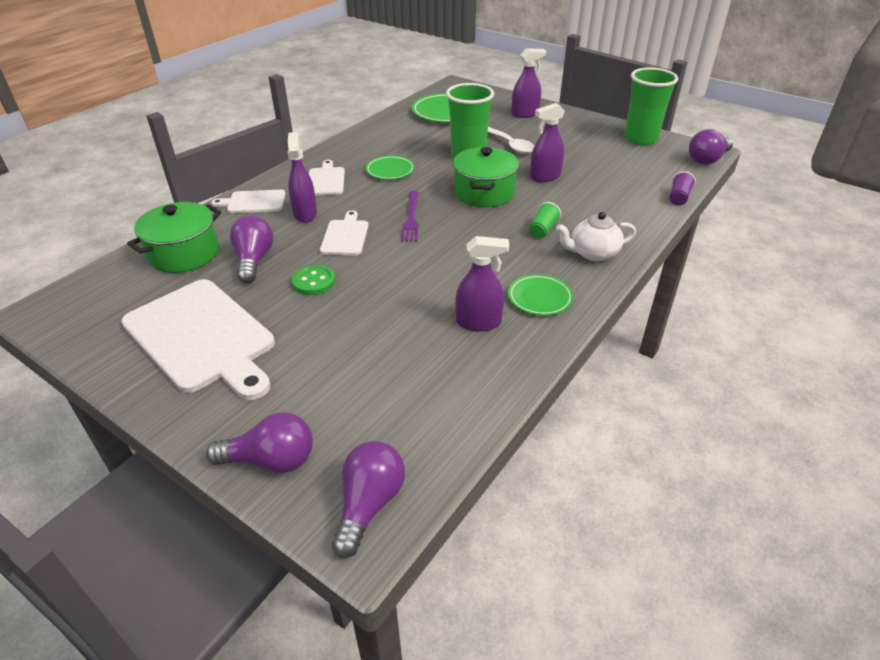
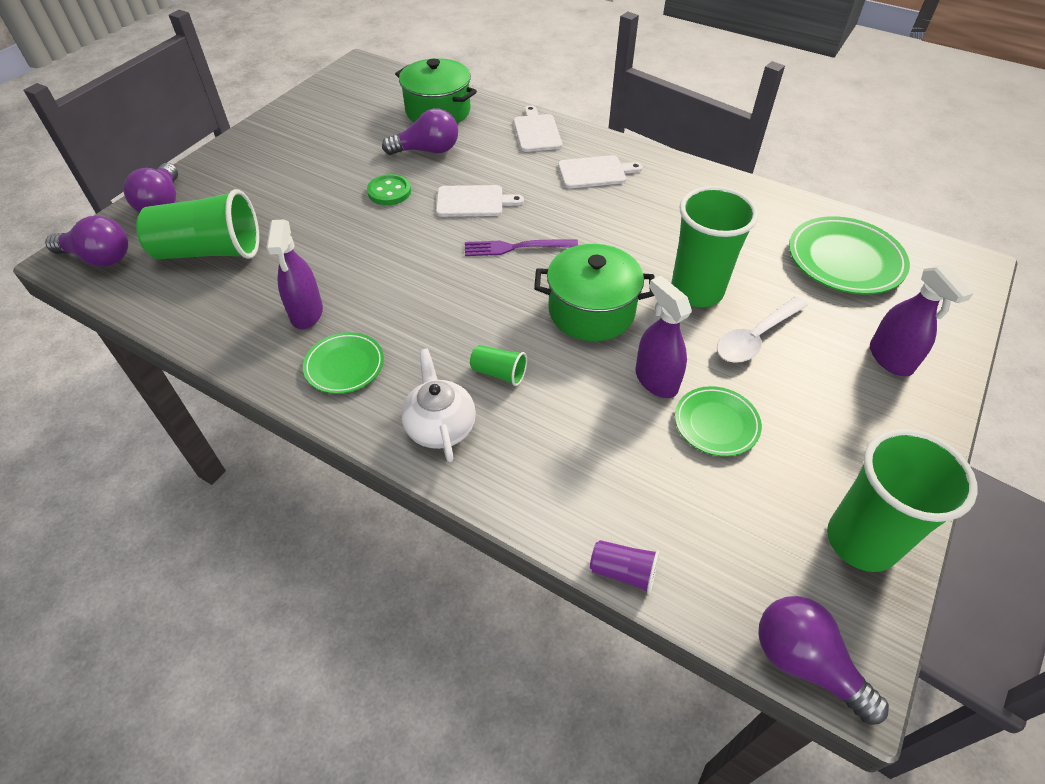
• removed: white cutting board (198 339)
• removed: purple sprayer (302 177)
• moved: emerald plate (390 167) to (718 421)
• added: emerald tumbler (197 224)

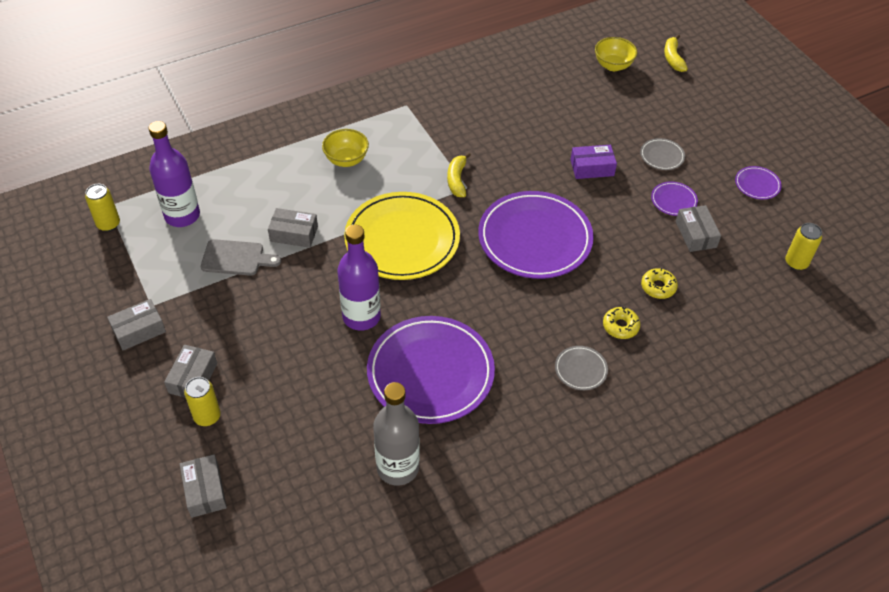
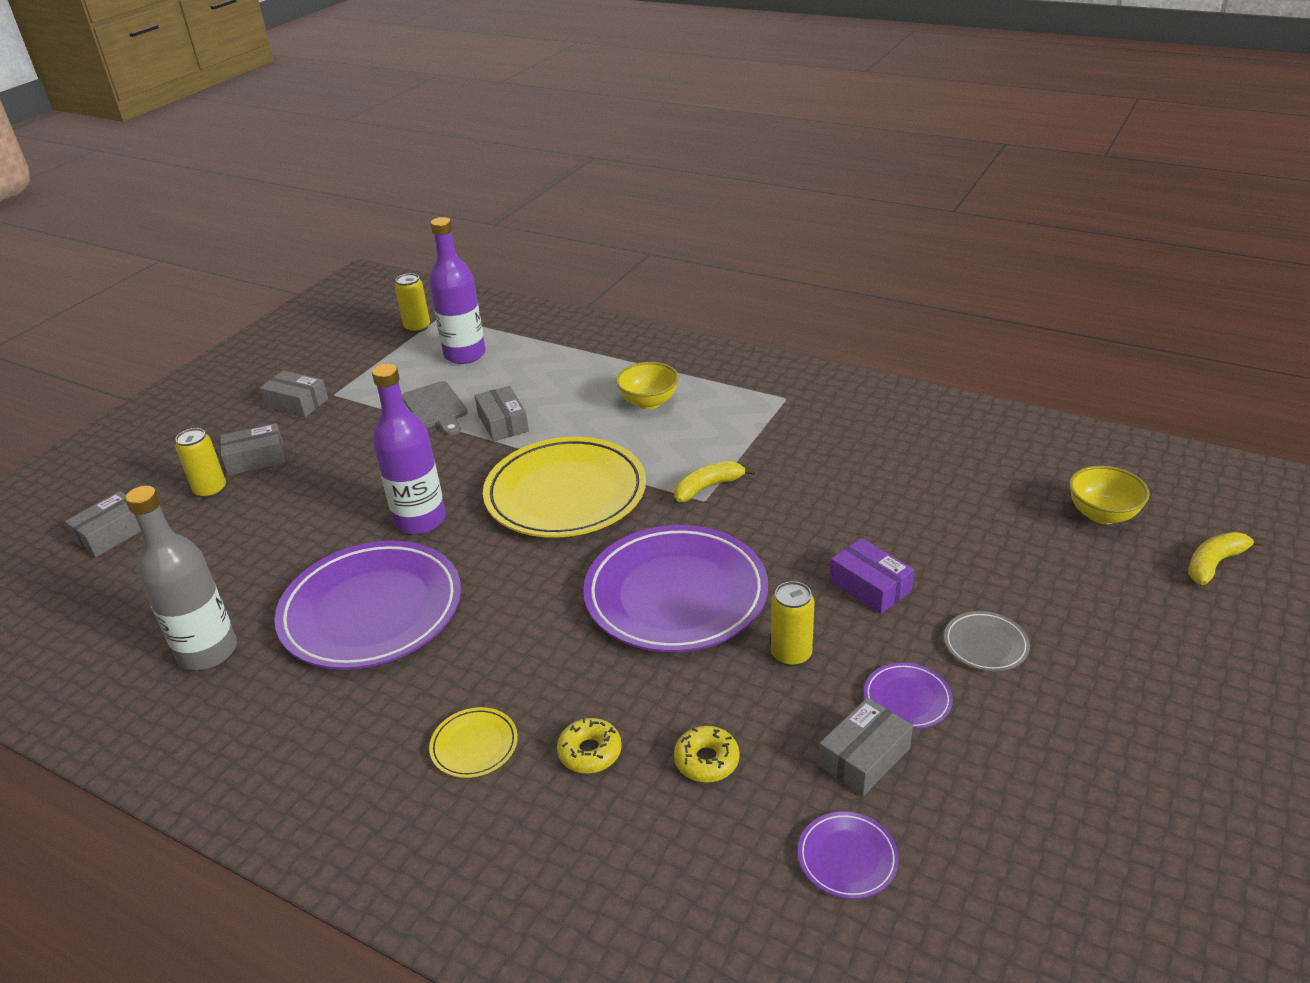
• recoloured: grey plate (581 368) to golden plate (473 742)
• moved: purple plate (758 183) to (848 855)
• moved: golden soda can (803 246) to (793 623)

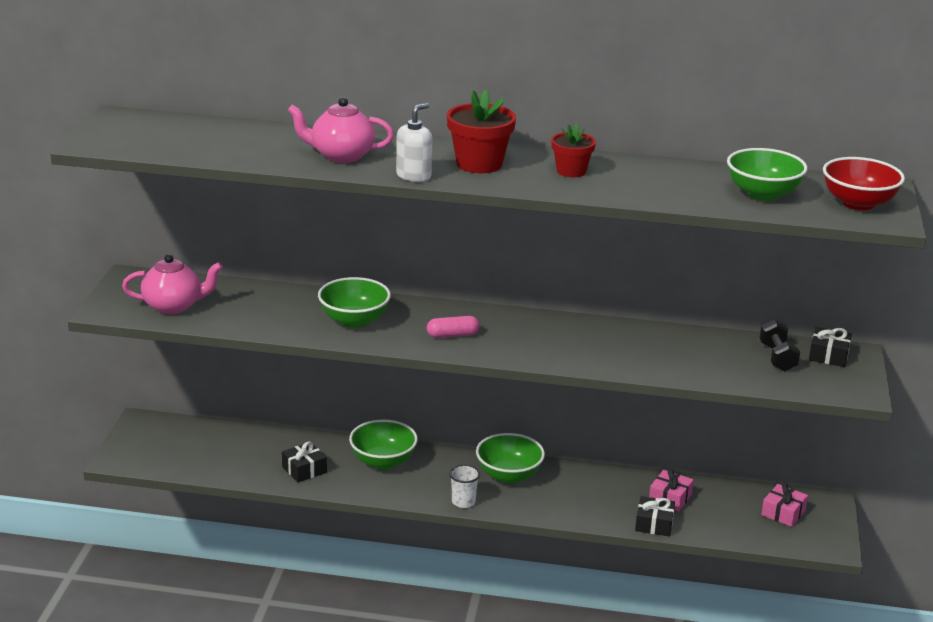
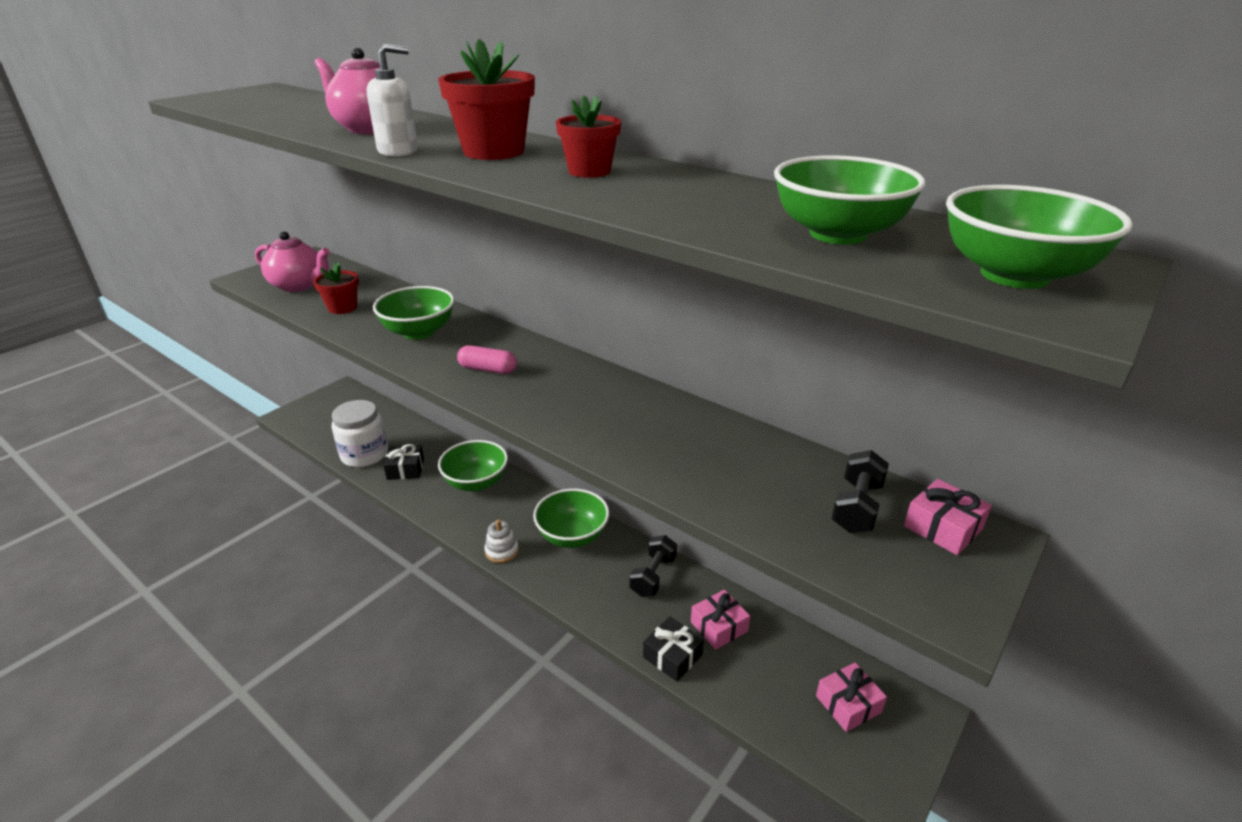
• replaced: white tumbler (464 486) to white stacking rings (501 541)
• recoloured: black present (830 347) to rose-pink present (948 517)
• recoloured: scarlet serving bowl (864 183) to emerald serving bowl (1039 237)
• added: scarlet flower pot (336 288)
• added: white jam jar (360 433)
• added: black free weight (653 566)

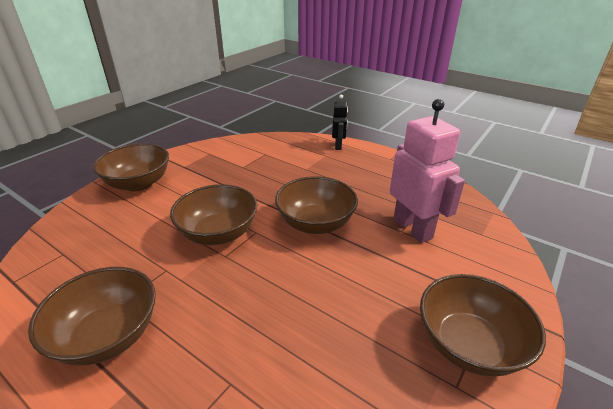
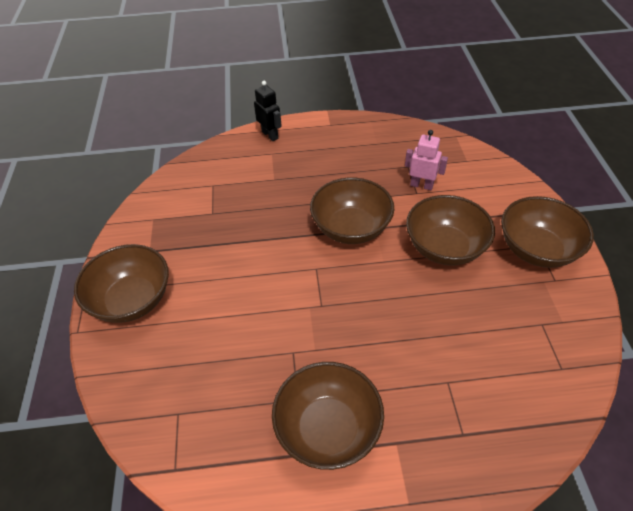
• moved: russet serving bowl (213 214) to (450 230)
• resized: rose-pink toy robot (427 171) = (426 160) x0.54

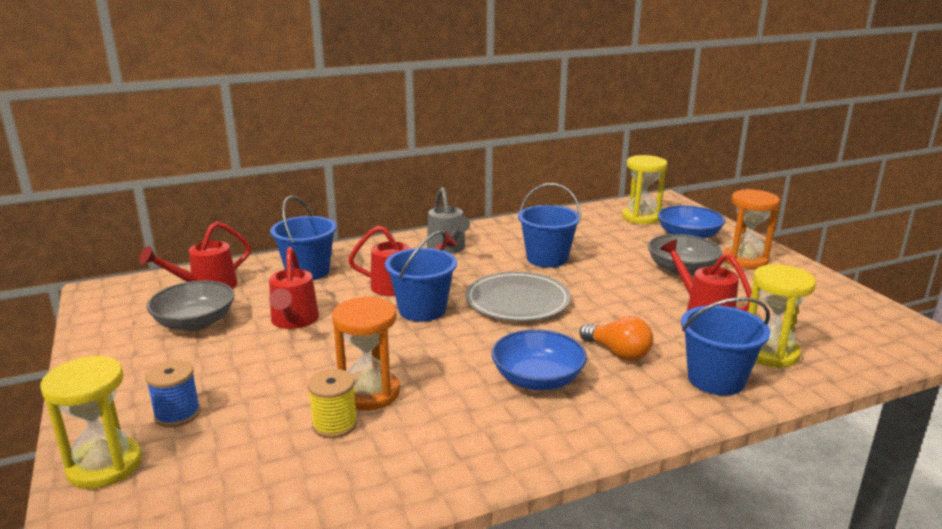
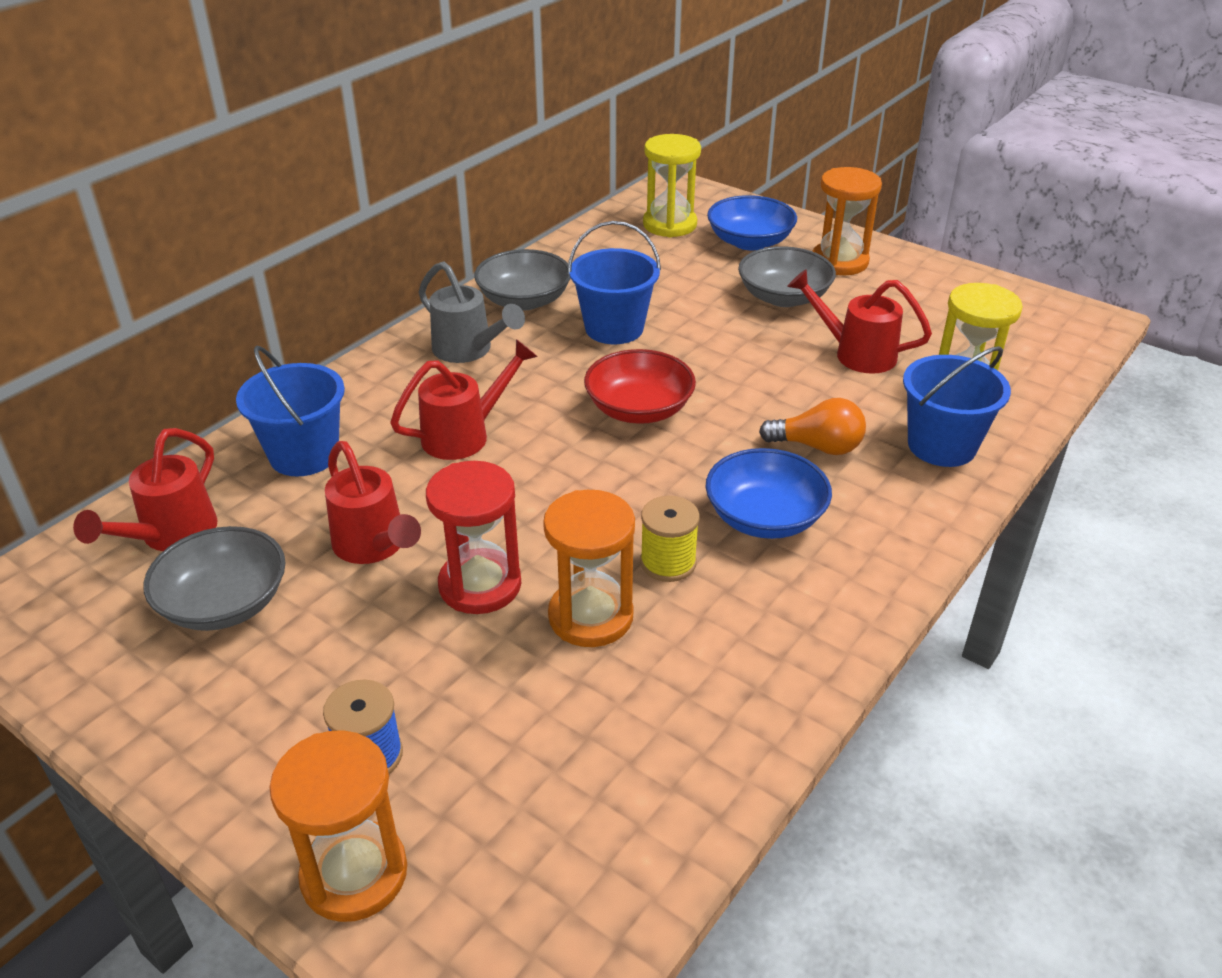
• recoloured: golden sand timer (91 422) to orange-coloured sand timer (338 826)
• moved: golden bobbin (333 403) to (670 539)
• removed: royal blue bucket (421 276)
• replaced: grey plate (518 296) to scarlet serving bowl (640 386)
• added: scarlet sand timer (473 537)
• added: grey serving bowl (522 279)

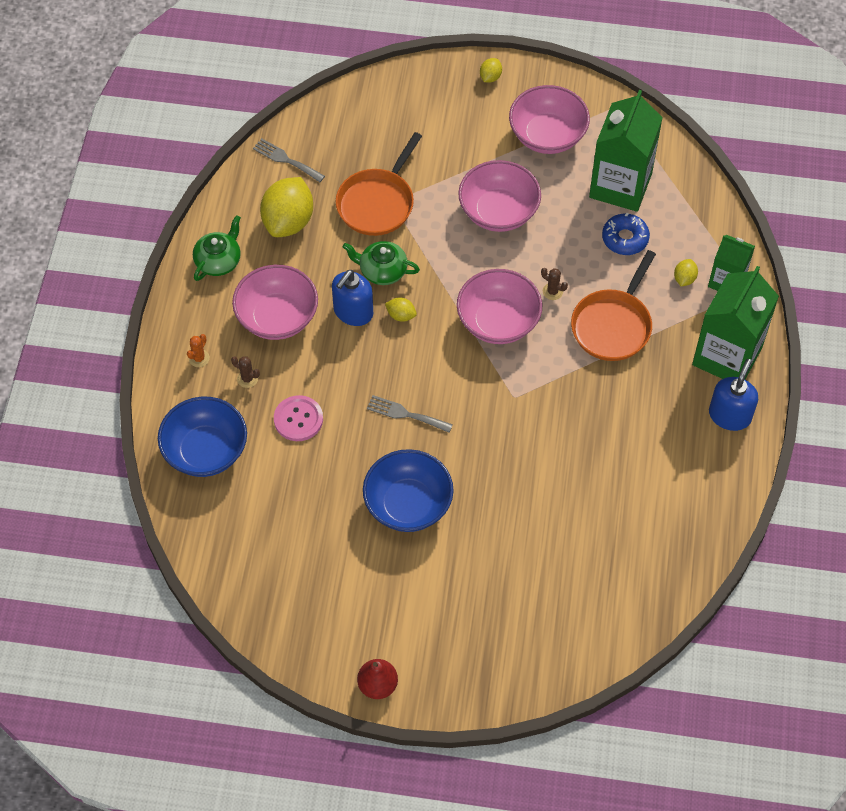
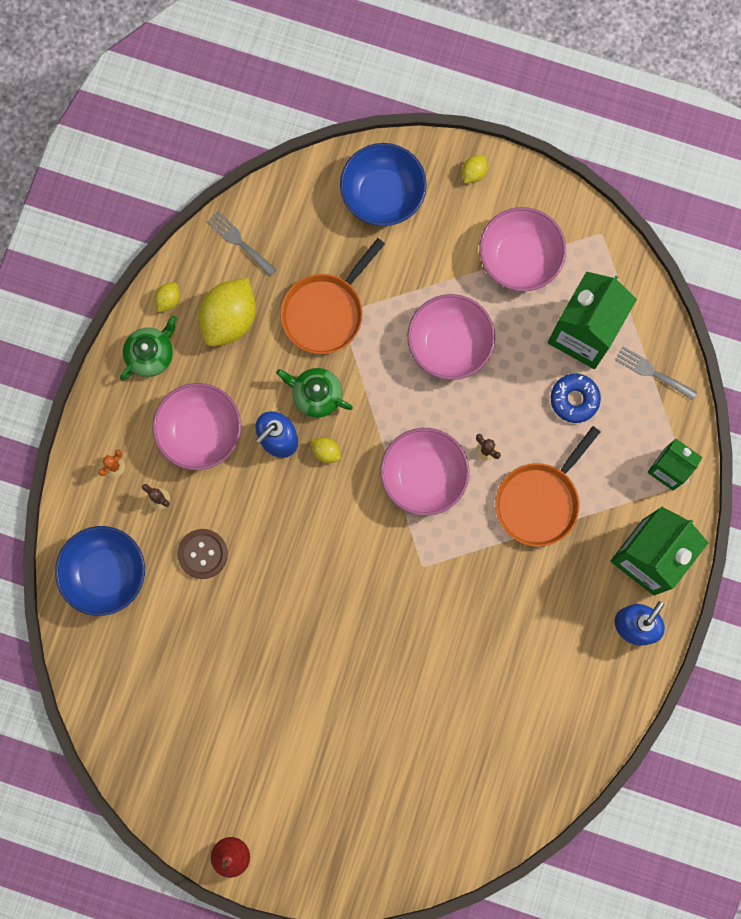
• recoloured: rose-pink sewing button (298 418) to russet sewing button (202 554)
• moved: royal blue serving bowl (408 490) to (383 184)
• moved: grey fork (410 414) to (656 373)
• moved: golden lemon (686 272) to (167 297)

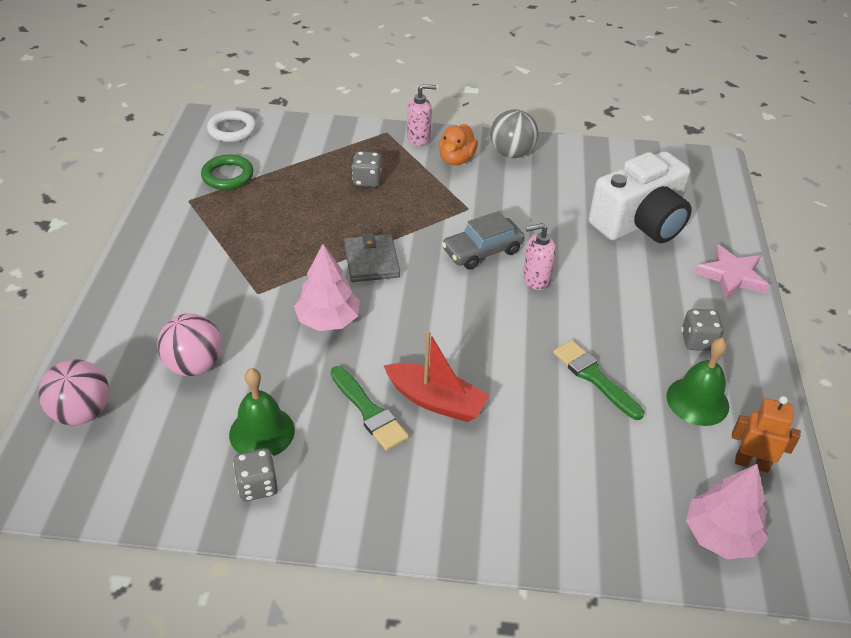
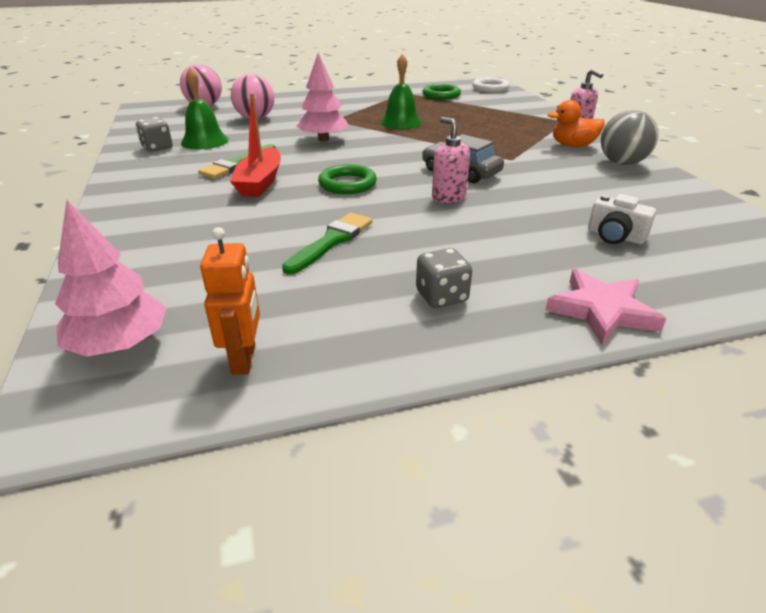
• removed: grey card wallet (372 257)
• removed: grey game die (367 169)
• resized: white photo camera (640 197) = (622 219) x0.45
• moved: emerald school bell (697 382) to (401 91)
• added: emerald hoop (347 179)

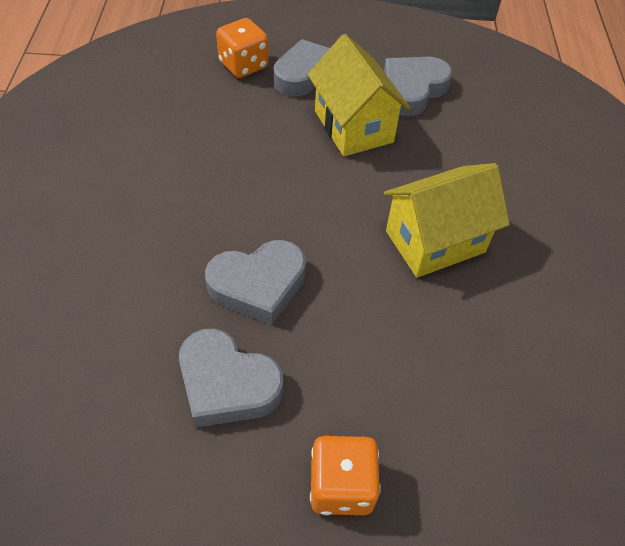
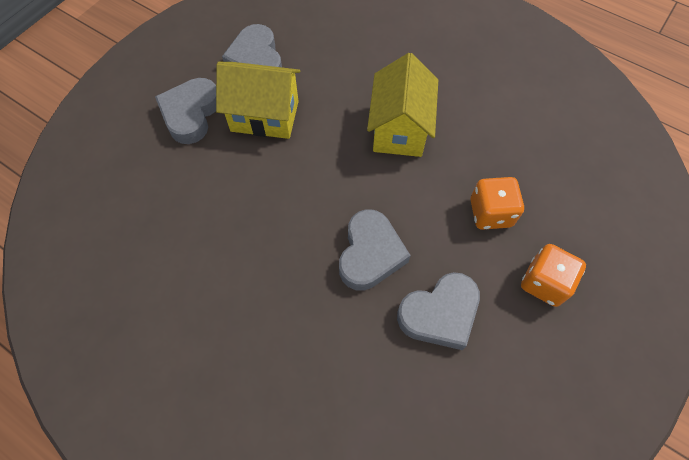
• moved: orange-coloured game die (242 48) to (497 203)

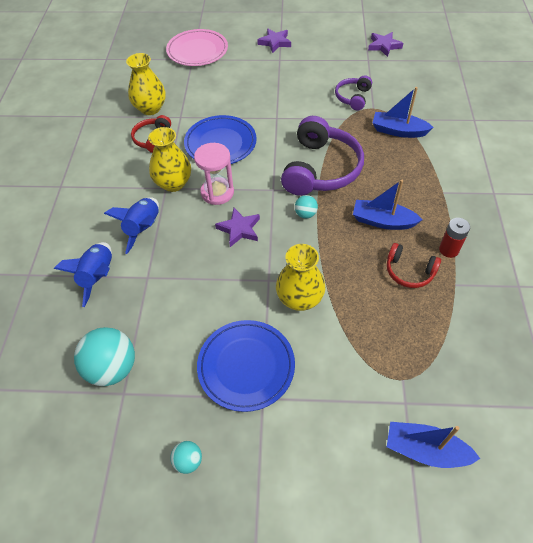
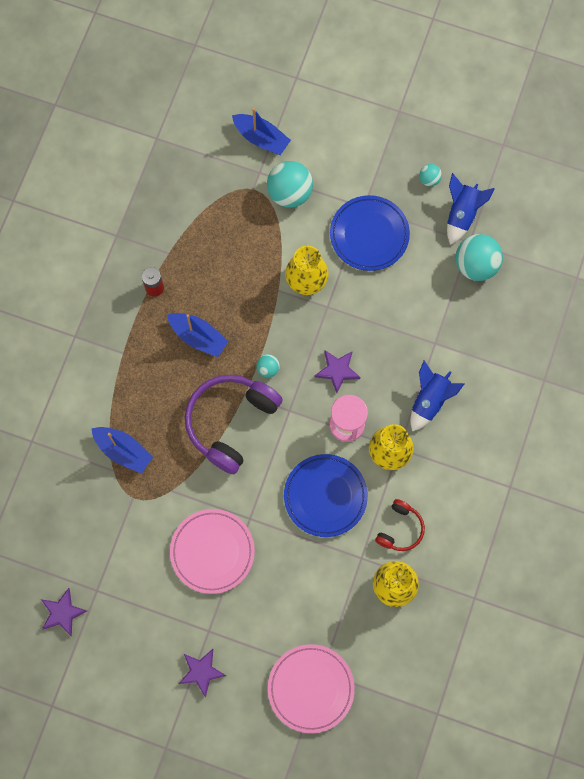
• moved: royal blue spaceship (83 274) to (471 209)
• removed: purple over-ear headphones (353 93)
• removed: scarlet over-ear headphones (414 265)
• added: rose-pink plate (212 551)
• added: teal play ball (290 184)

